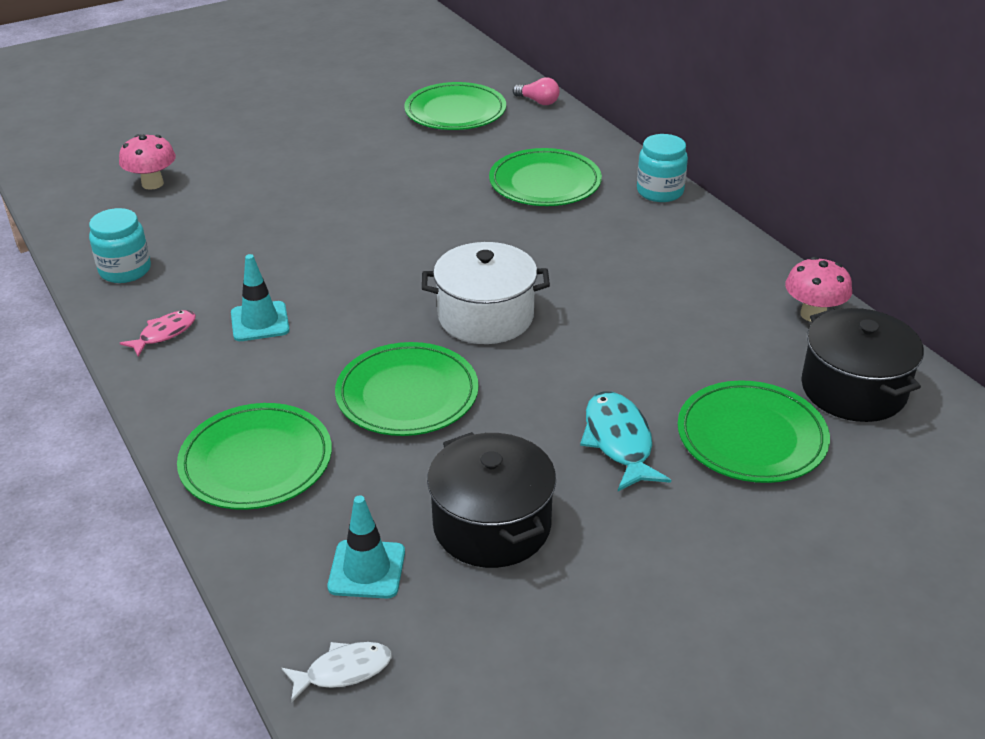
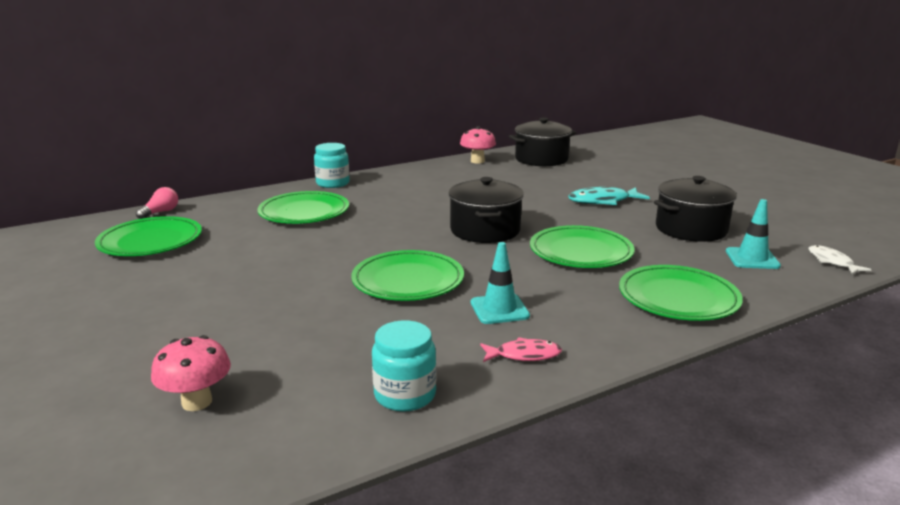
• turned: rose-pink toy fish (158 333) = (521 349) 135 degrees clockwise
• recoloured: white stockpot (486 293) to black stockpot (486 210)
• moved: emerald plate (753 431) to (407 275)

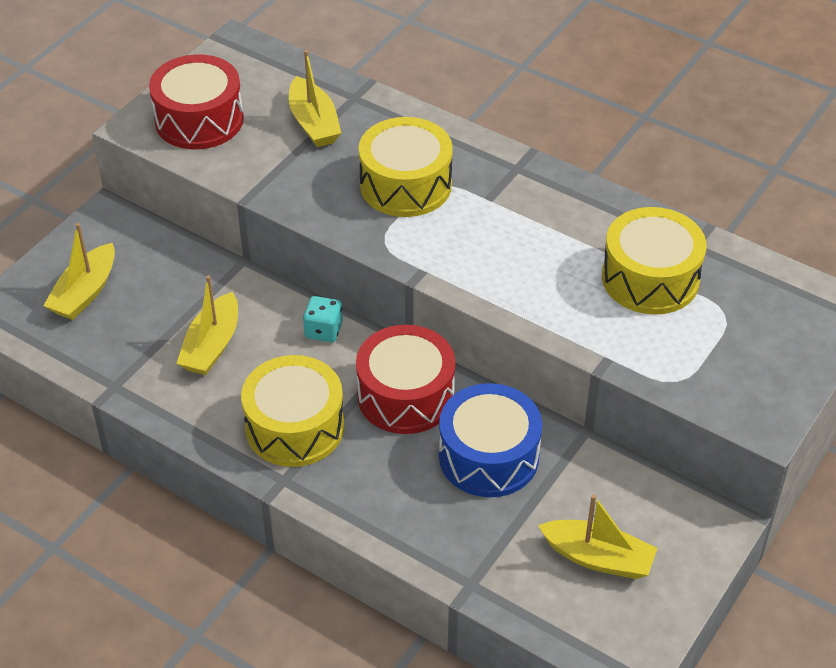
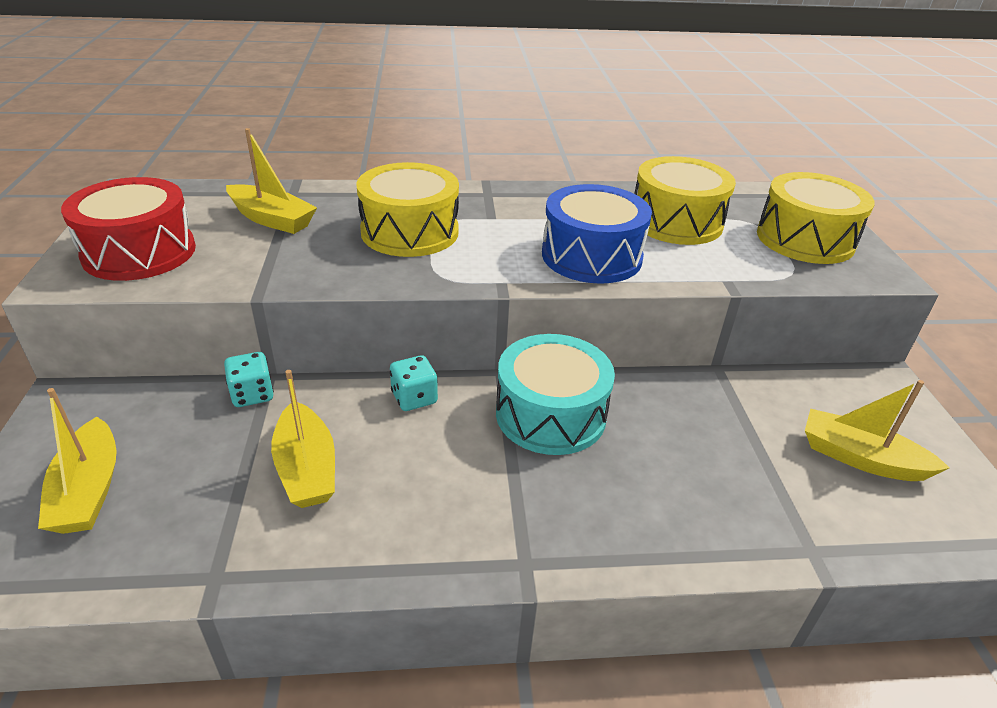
• moved: golden drum (292 411) to (816 218)
• recoloured: scarlet drum (405 379) to teal drum (555 394)
• moved: royal blue drum (490 440) to (597 234)
• turned: golden toy boat (598 536) = (877 430) 135 degrees counterclockwise
• added: teal game die (249 379)

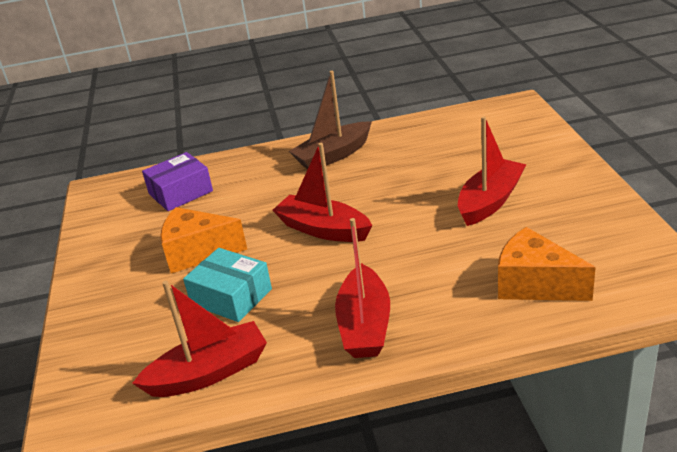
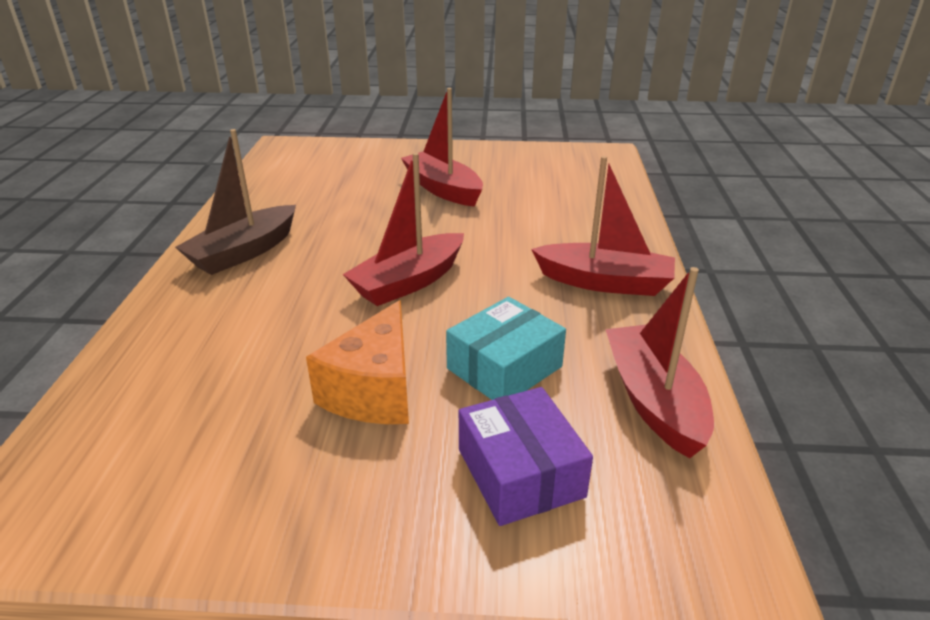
• moved: purple package (177 181) to (526 456)
• turned: russet toy boat (330 120) = (235 202) 60 degrees clockwise
• removed: orange-coloured piece of cheese (547 264)

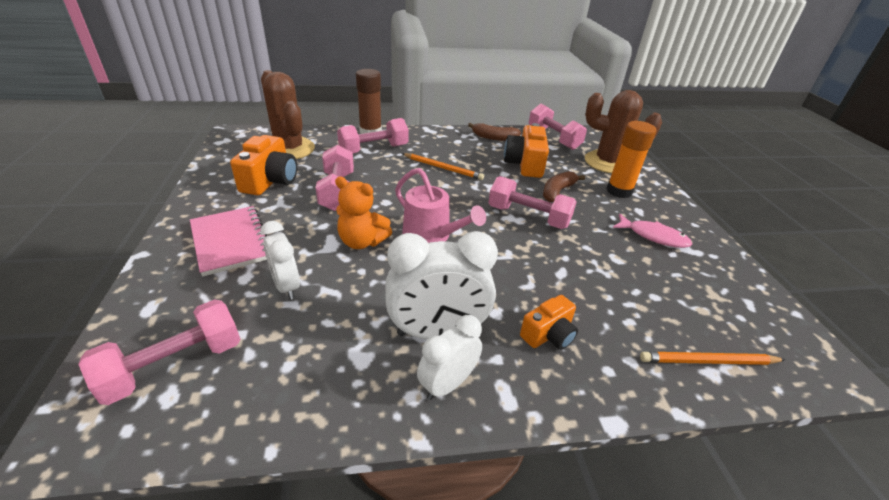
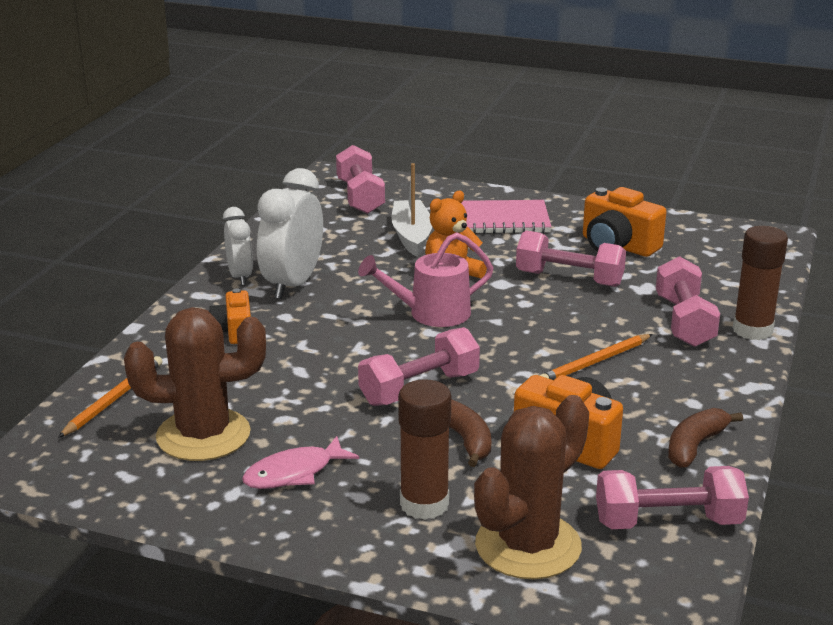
• replaced: white clock (280 260) to white toy boat (411 210)
• moved: russet saguaro cactus (288 114) to (195 384)
• recoloured: orange-coloured glue (631 159) to russet glue (424 449)

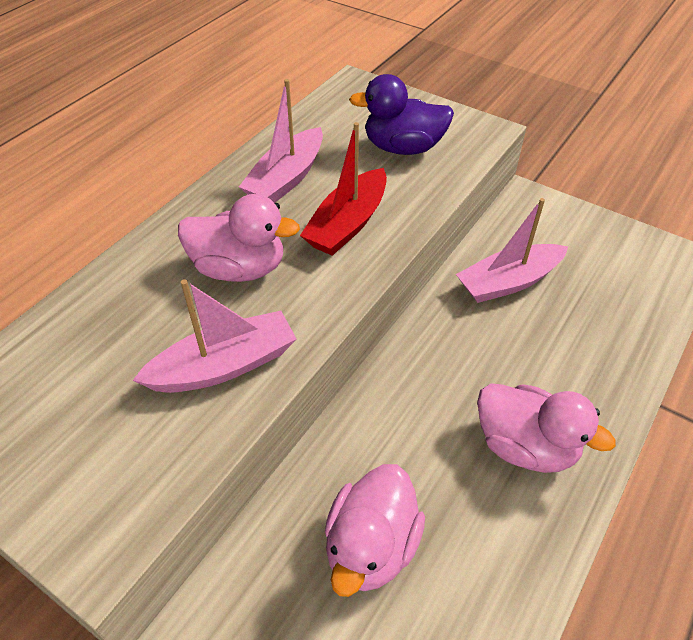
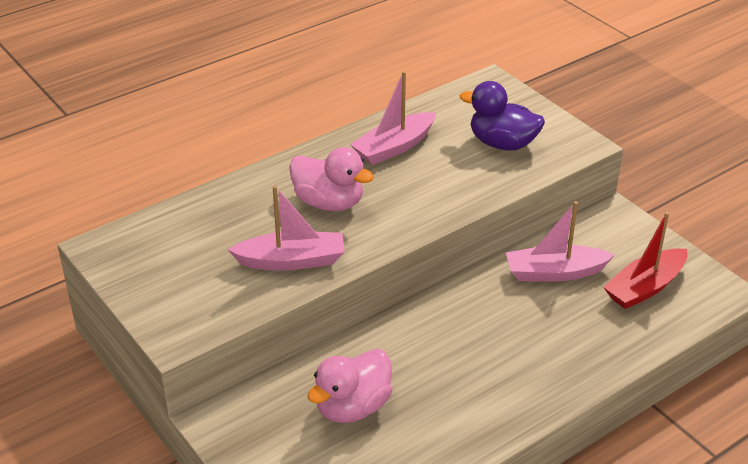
• moved: scarlet toy boat (343 189) to (645 260)
• removed: rose-pink rubber duck (546 428)

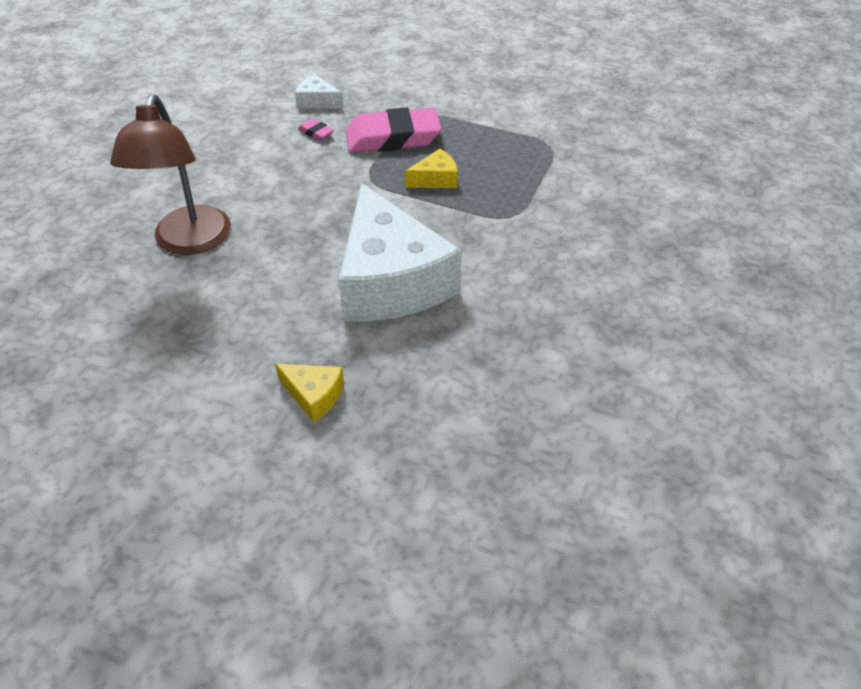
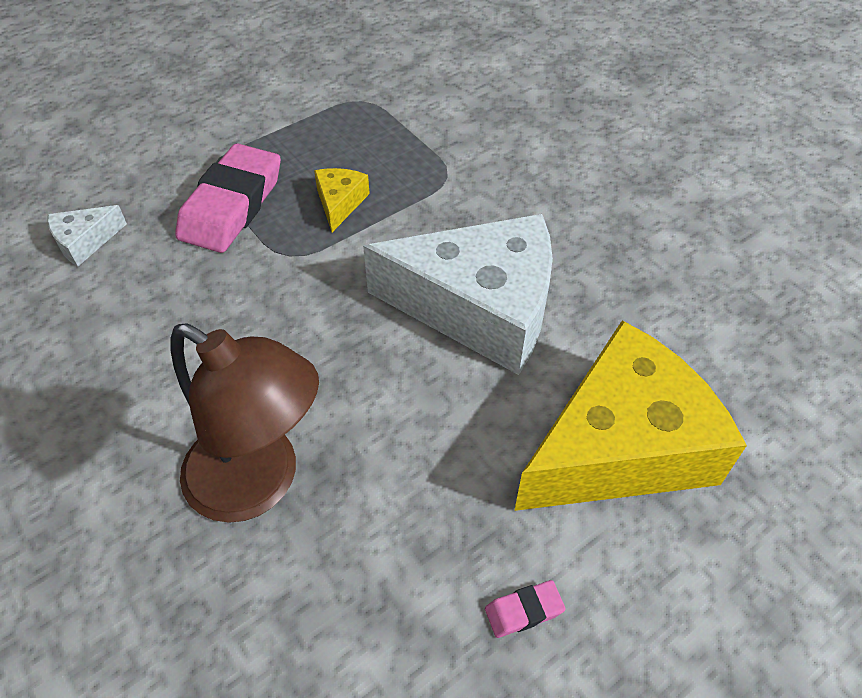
• resized: golden piece of cheese (309 393) = (630 415) x2.45
• moved: rose-pink eraser (316 129) to (525 609)

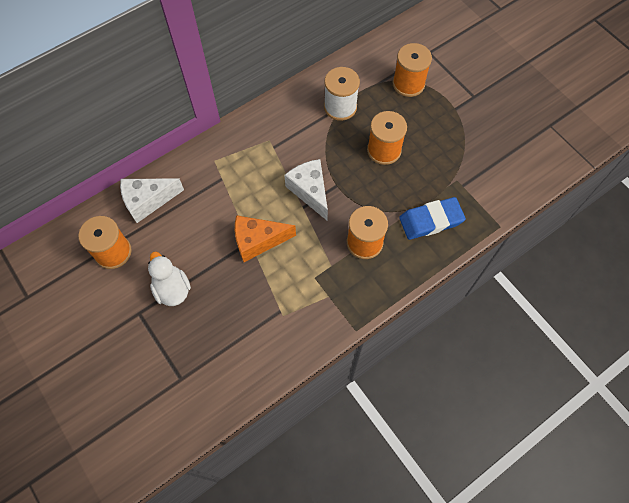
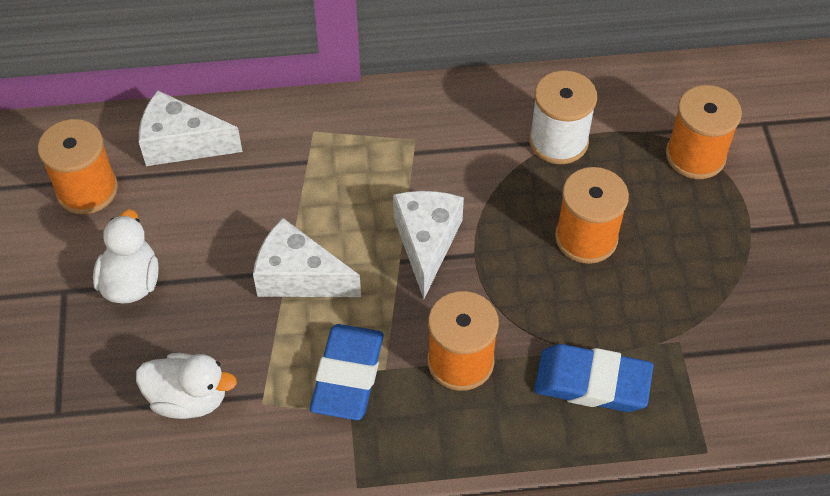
• recoloured: orange-coloured piece of cheese (265 238) to white piece of cheese (307 257)
• added: white rubber duck (186 386)
• added: royal blue eraser (347 372)

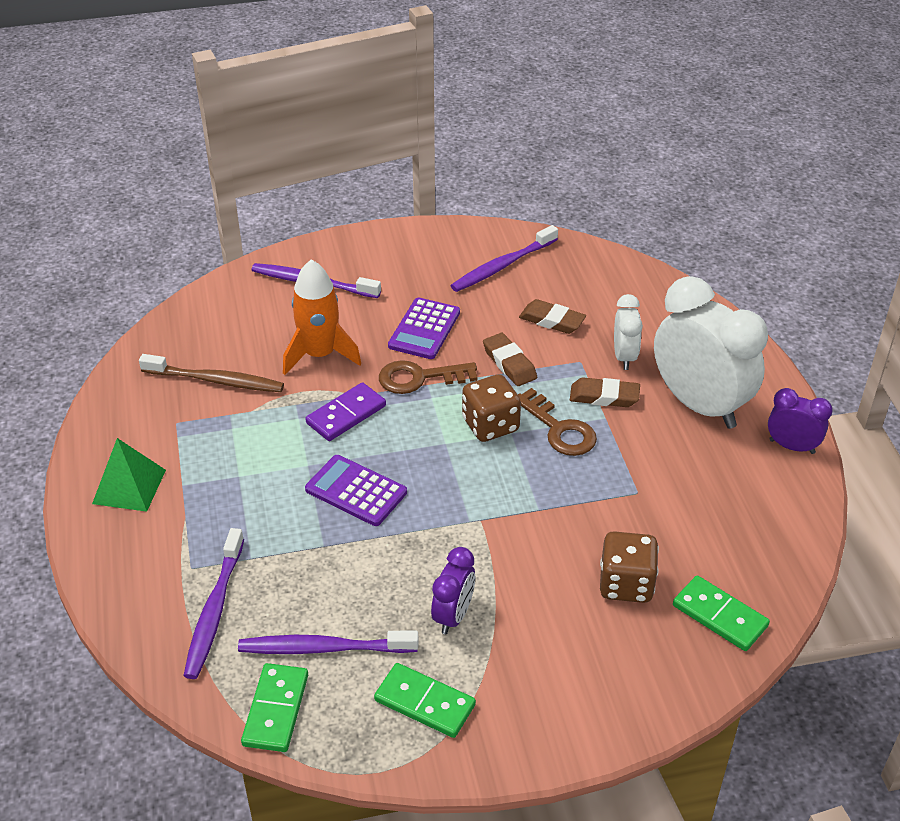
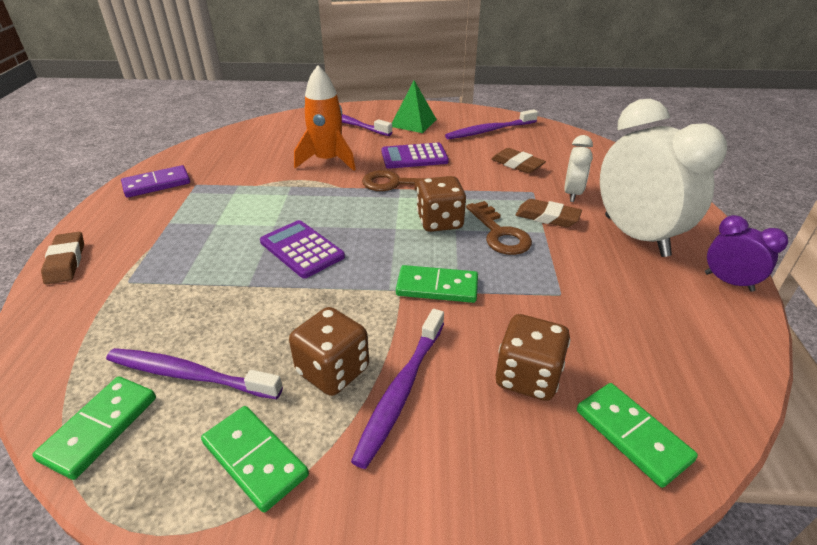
• moved: emerald solid pyramid (129 475) to (414 106)
• removed: russet tooth brush (211 373)
• moved: purple tooth brush (213 603) to (397 389)
• moved: purple domino tile (345 411) to (155 181)
• turned: purple calculator (424 328) = (415 155) 45 degrees clockwise
• replaced: purple clock (453 590) to russet game die (329 351)
• moved: russet eraser (510 359) to (62 258)
• added: emerald domino tile (437 284)

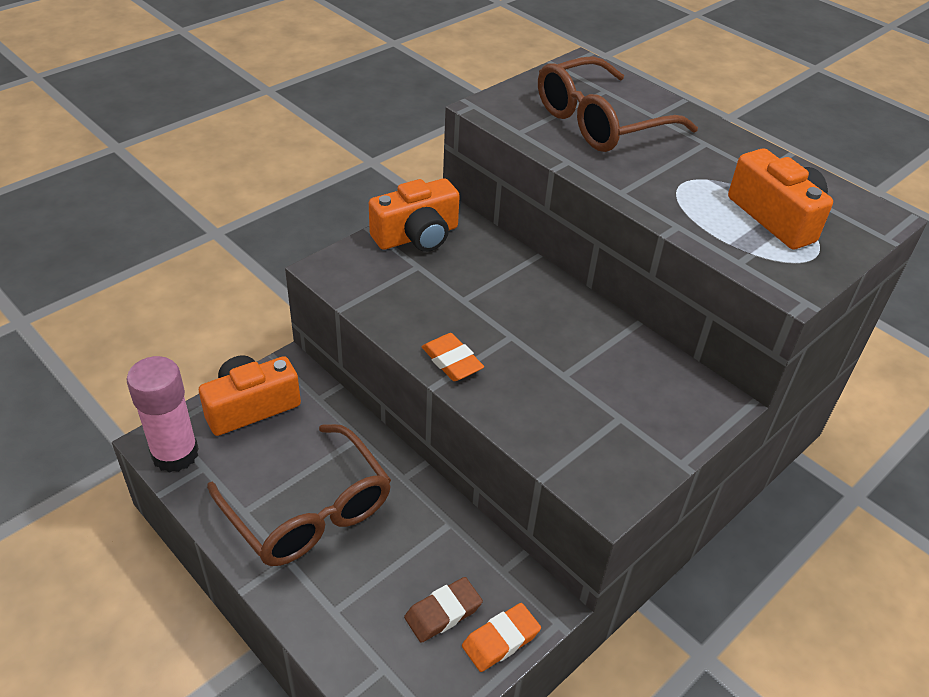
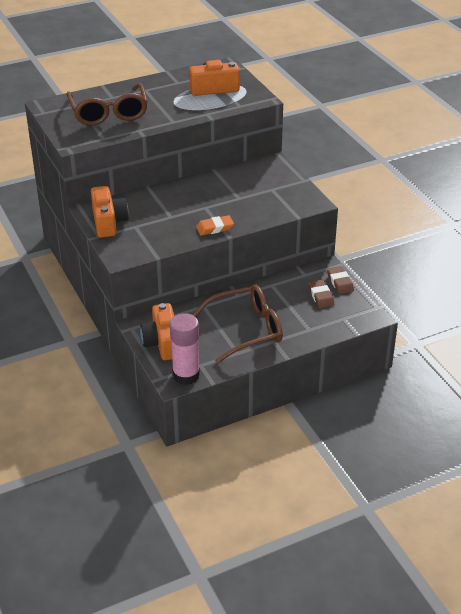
• recoloured: orange-coloured eraser (501 637) to russet eraser (340 280)

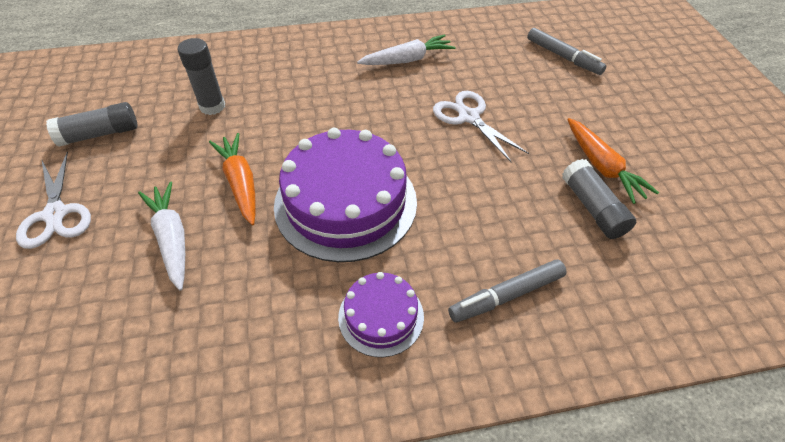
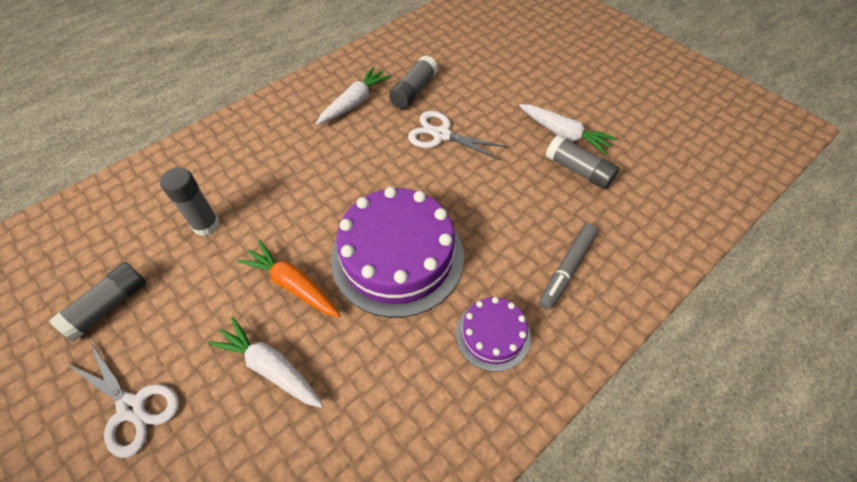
• removed: grey marker pen (566 51)
• recoloured: orange-coloured root vegetable (613 161) to white root vegetable (568 129)
• added: grey glue (413 82)

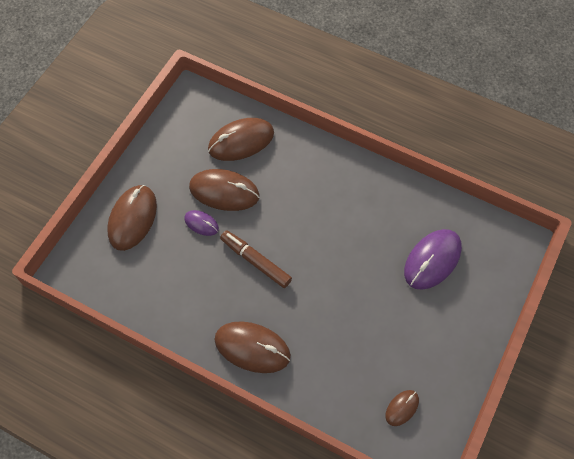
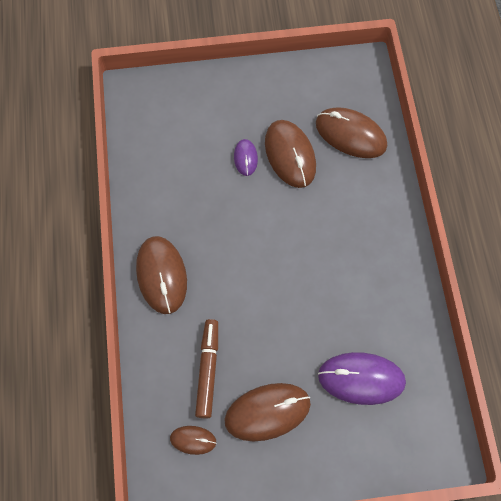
• moved: russet mouse (132 218) to (267 412)
• moved: russet marker pen (256 259) to (206 368)

